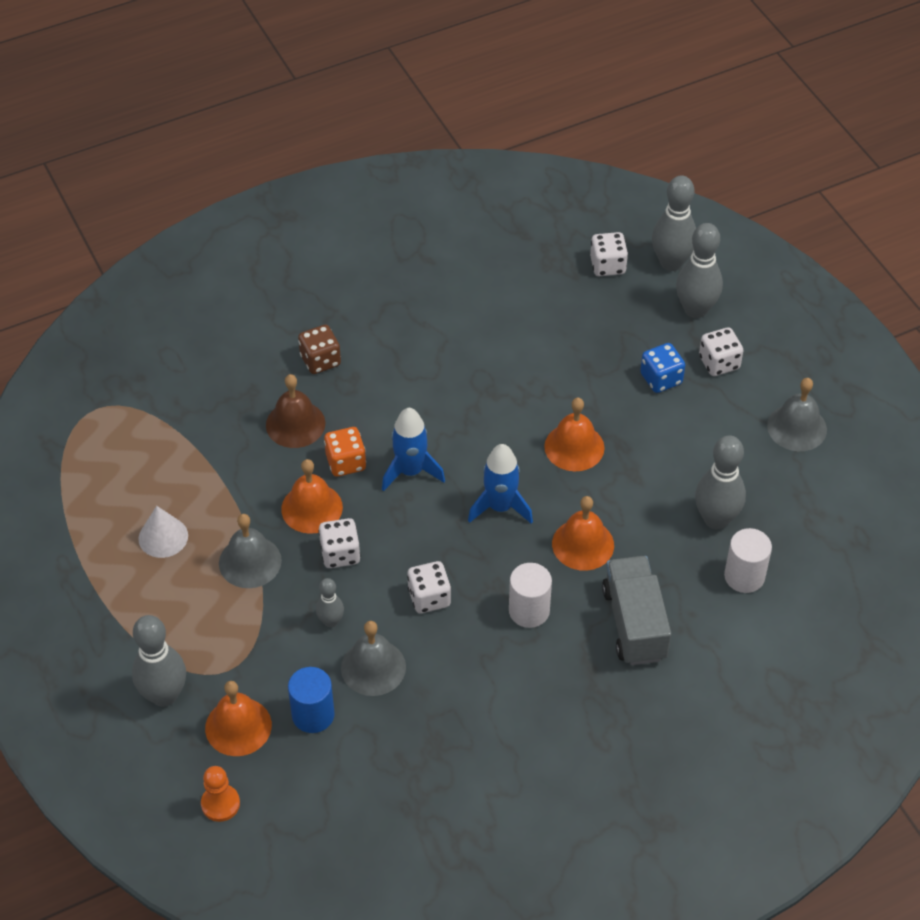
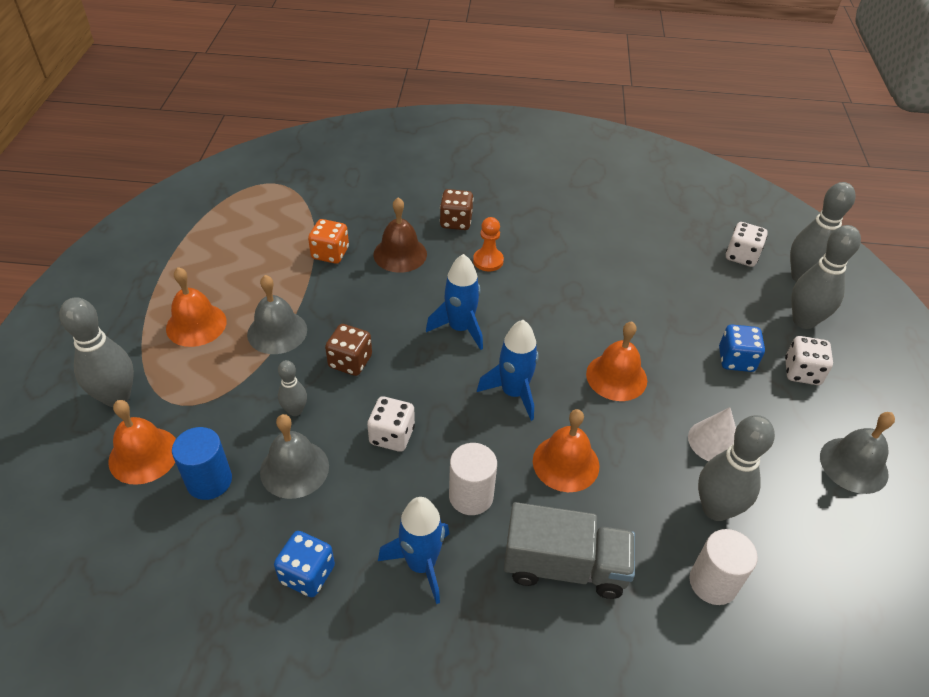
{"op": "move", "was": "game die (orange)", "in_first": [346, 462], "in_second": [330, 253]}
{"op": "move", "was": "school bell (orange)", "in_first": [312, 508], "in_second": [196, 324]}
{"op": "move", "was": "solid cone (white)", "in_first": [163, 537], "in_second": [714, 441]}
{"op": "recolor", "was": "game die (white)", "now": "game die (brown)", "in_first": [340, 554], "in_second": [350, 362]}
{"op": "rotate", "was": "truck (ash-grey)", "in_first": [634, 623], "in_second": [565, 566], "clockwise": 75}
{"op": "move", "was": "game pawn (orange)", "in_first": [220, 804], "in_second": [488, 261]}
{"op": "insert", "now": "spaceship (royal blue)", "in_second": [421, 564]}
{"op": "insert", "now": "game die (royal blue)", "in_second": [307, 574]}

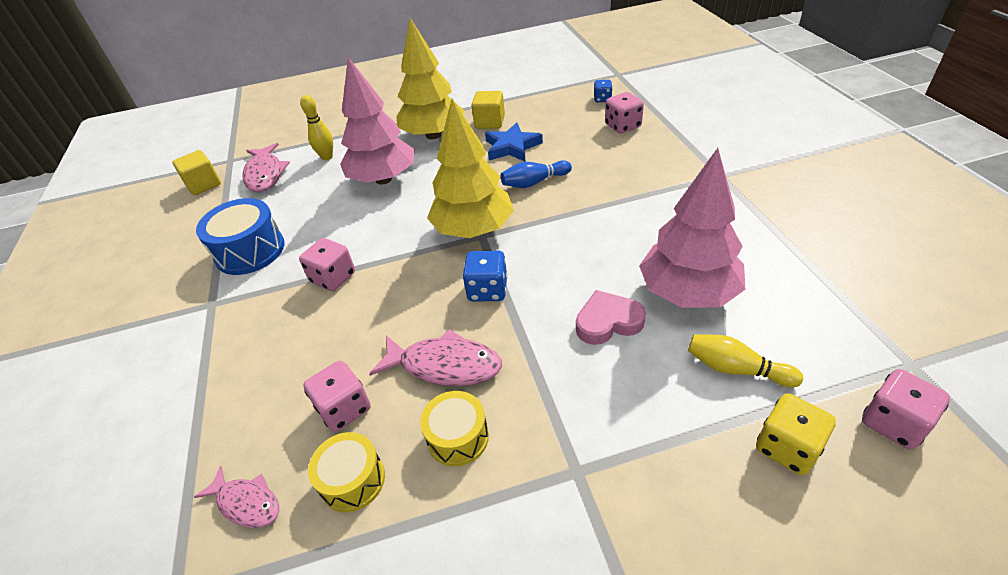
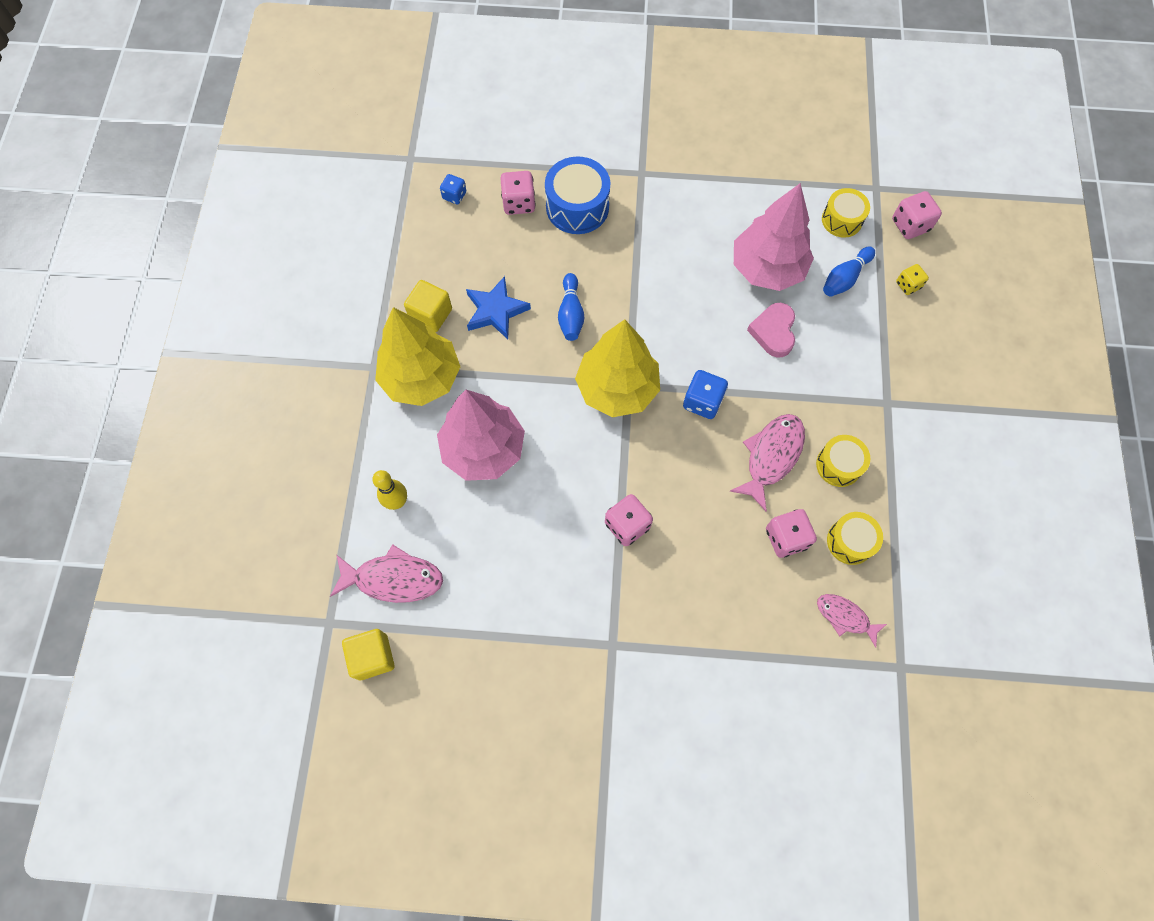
{"op": "move", "was": "snare drum (royal blue)", "in_first": [250, 251], "in_second": [577, 207]}
{"op": "recolor", "was": "skittle (yellow)", "now": "skittle (royal blue)", "in_first": [736, 369], "in_second": [845, 278]}
{"op": "resize", "was": "game die (yellow)", "in_first": [787, 447], "in_second": [908, 285], "ratio": 0.64}
{"op": "rotate", "was": "fish figure (rose-pink)", "in_first": [246, 503], "in_second": [845, 617], "clockwise": -105}
{"op": "insert", "now": "snare drum (yellow)", "in_second": [842, 220]}

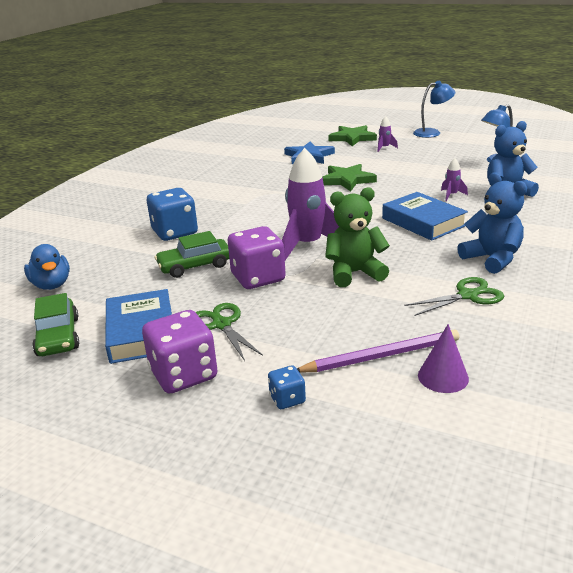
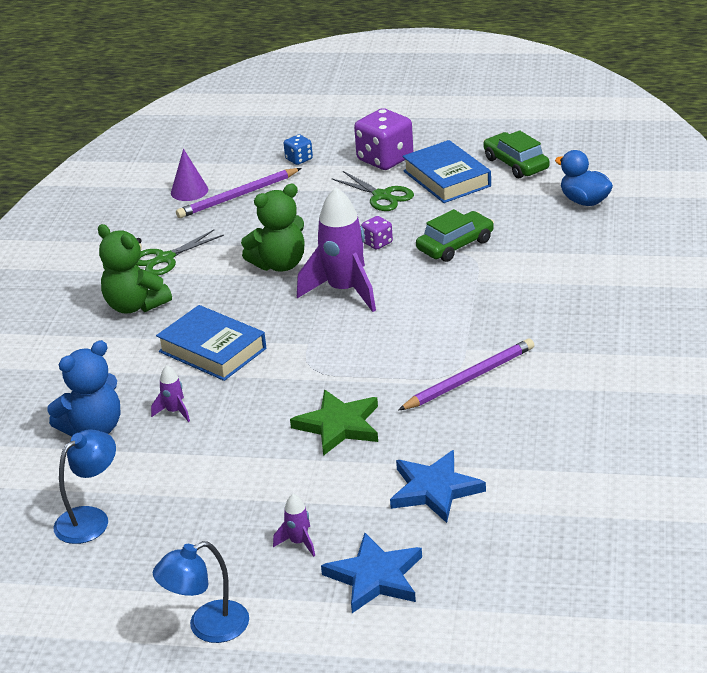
{"op": "recolor", "was": "five-pointed star (emerald)", "now": "five-pointed star (royal blue)", "in_first": [352, 138], "in_second": [375, 577]}
{"op": "recolor", "was": "teddy bear (royal blue)", "now": "teddy bear (emerald)", "in_first": [492, 259], "in_second": [135, 306]}
{"op": "delete", "was": "game die (royal blue)", "in_first": [175, 232]}
{"op": "resize", "was": "game die (purple)", "in_first": [258, 278], "in_second": [377, 243], "ratio": 0.5}
{"op": "insert", "now": "wooden pencil (purple)", "in_second": [469, 378]}

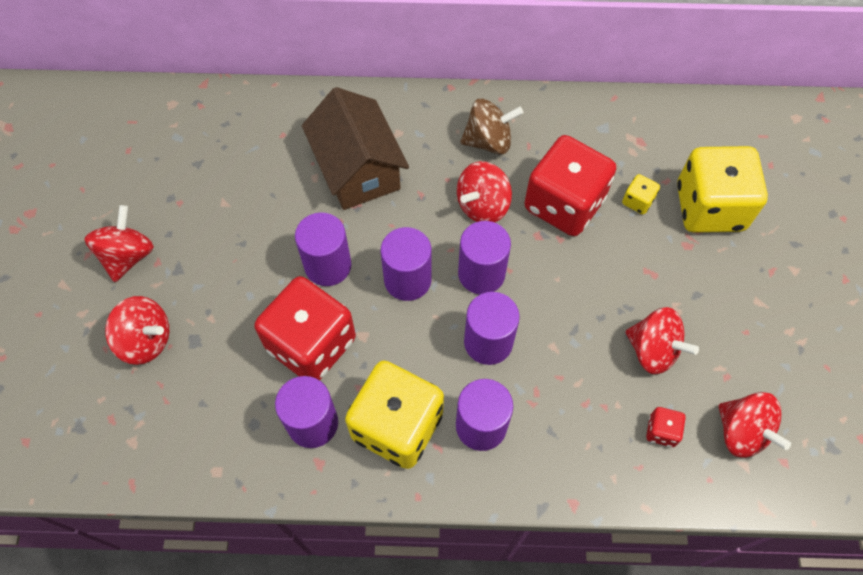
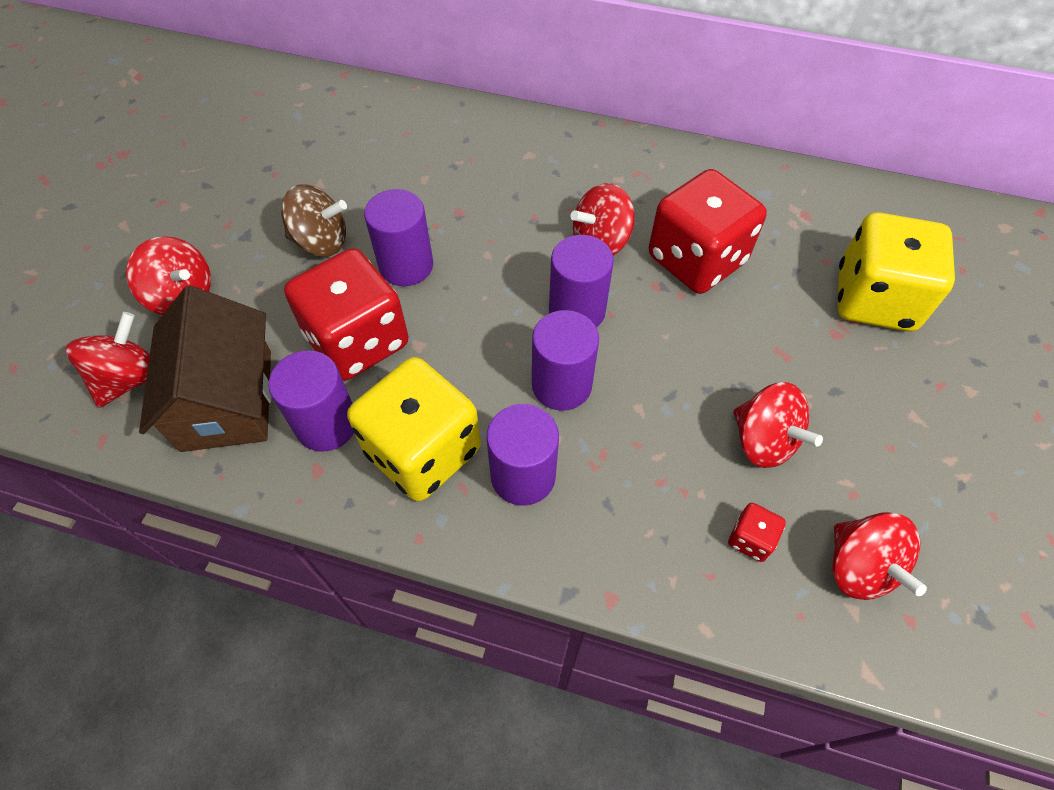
{"op": "move", "was": "cottage (brown)", "in_first": [358, 169], "in_second": [227, 399]}
{"op": "move", "was": "toy top (brown)", "in_first": [488, 141], "in_second": [321, 242]}
{"op": "delete", "was": "game die (yellow)", "in_first": [637, 201]}
{"op": "move", "was": "toy top (scarlet)", "in_first": [128, 256], "in_second": [130, 378]}
{"op": "delete", "was": "cylinder shape (purple)", "in_first": [407, 280]}

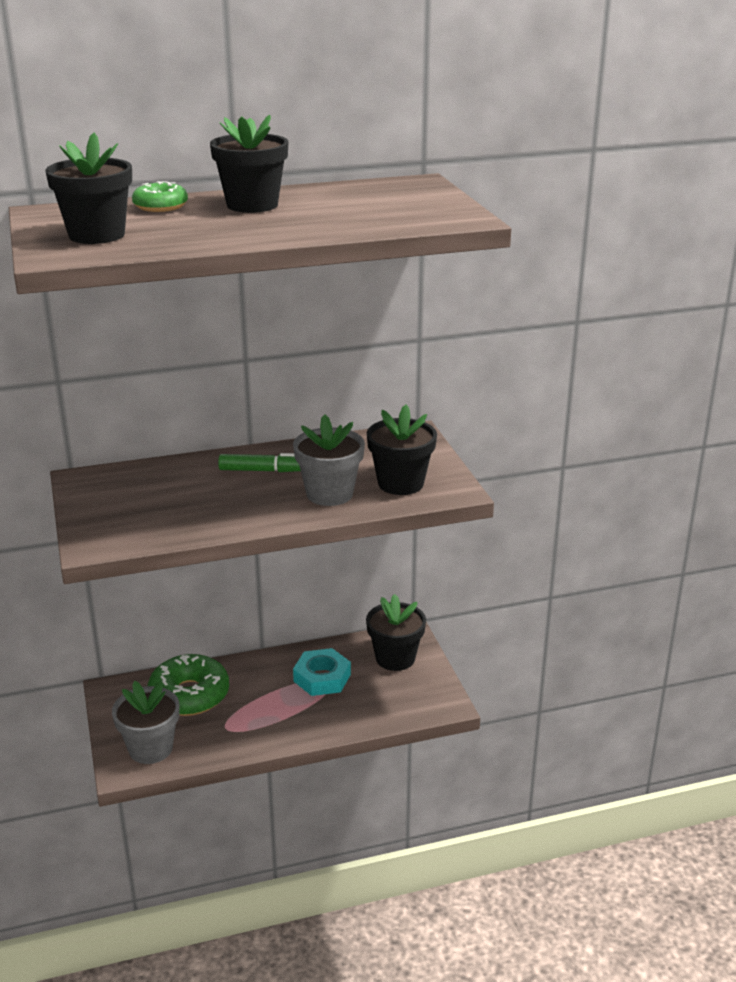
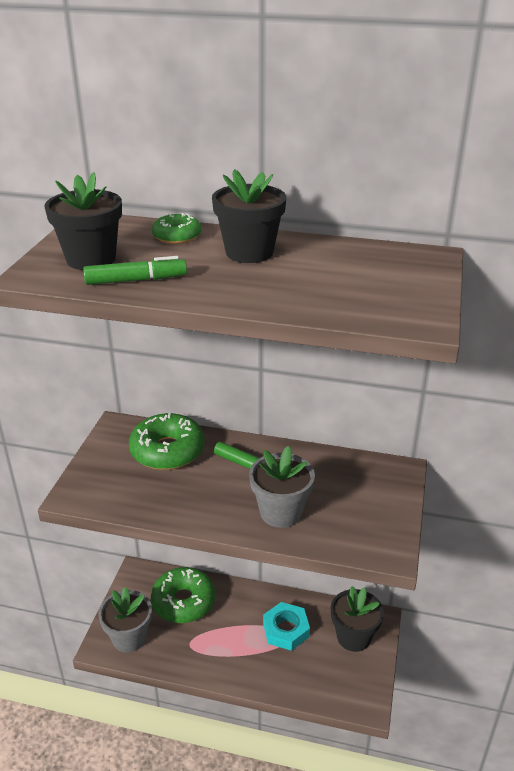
{"op": "delete", "was": "plant pot (black)", "in_first": [400, 483]}
{"op": "insert", "now": "marker (emerald)", "in_second": [136, 280]}
{"op": "insert", "now": "donut (emerald)", "in_second": [167, 451]}

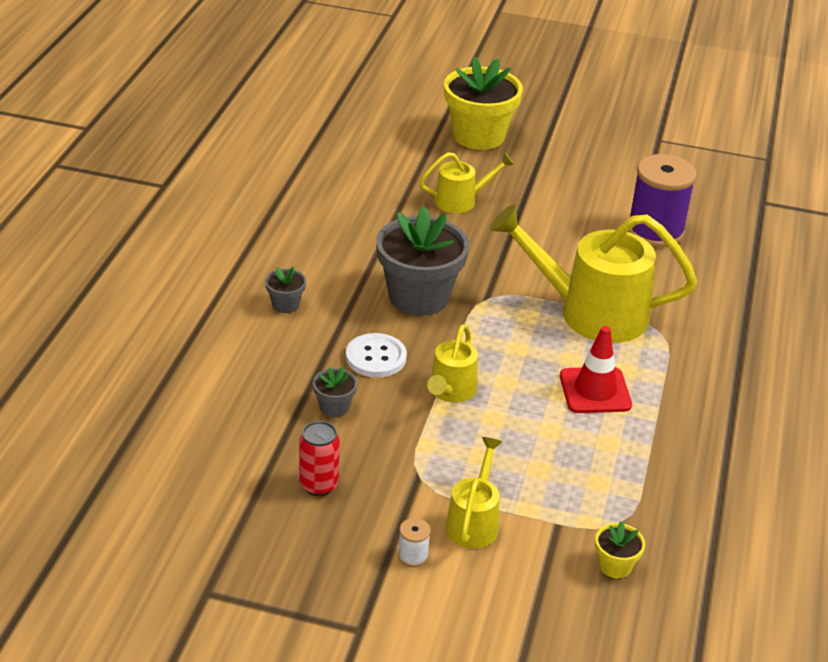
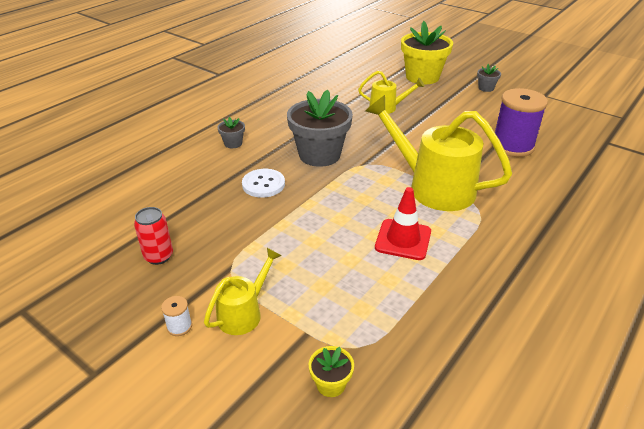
{"op": "delete", "was": "watering pot (yellow)", "in_first": [450, 392]}
{"op": "move", "was": "plant pot (ash-grey)", "in_first": [334, 407], "in_second": [486, 88]}

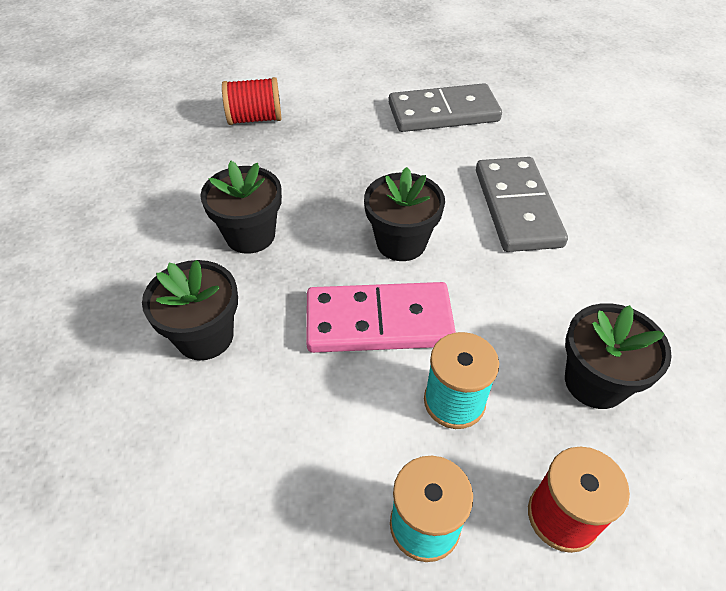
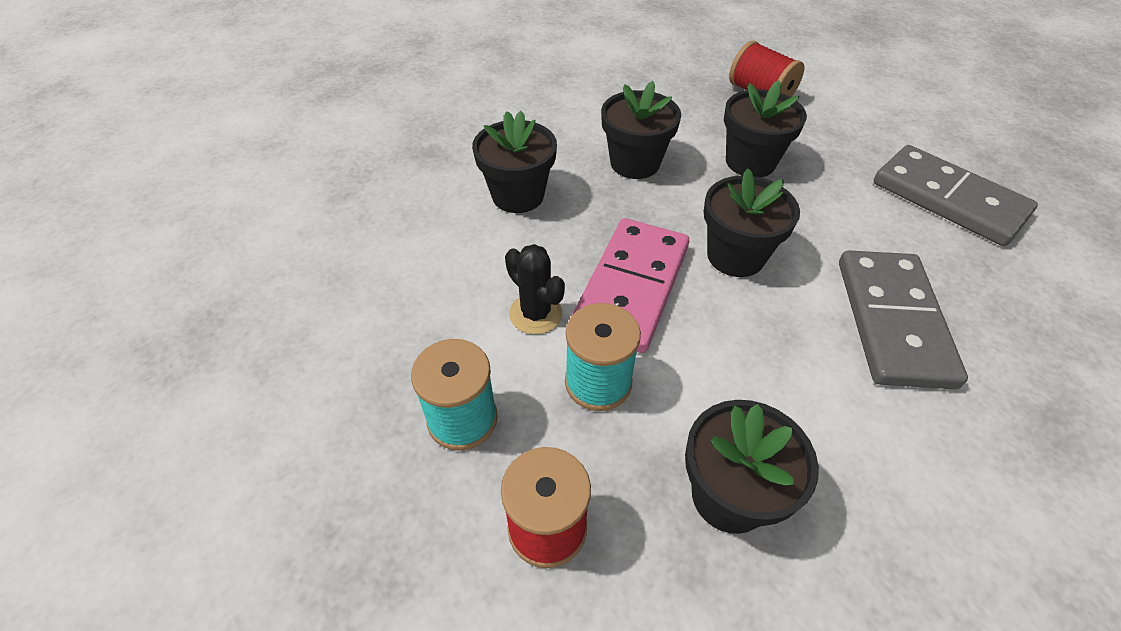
{"op": "rotate", "was": "domino piece (ash-grey)", "in_first": [516, 207], "in_second": [892, 321], "clockwise": -45}
{"op": "rotate", "was": "domino piece (rose-pink)", "in_first": [379, 322], "in_second": [631, 287], "clockwise": 60}
{"op": "insert", "now": "plant pot (black)", "in_second": [750, 162]}
{"op": "insert", "now": "cactus (black)", "in_second": [535, 314]}

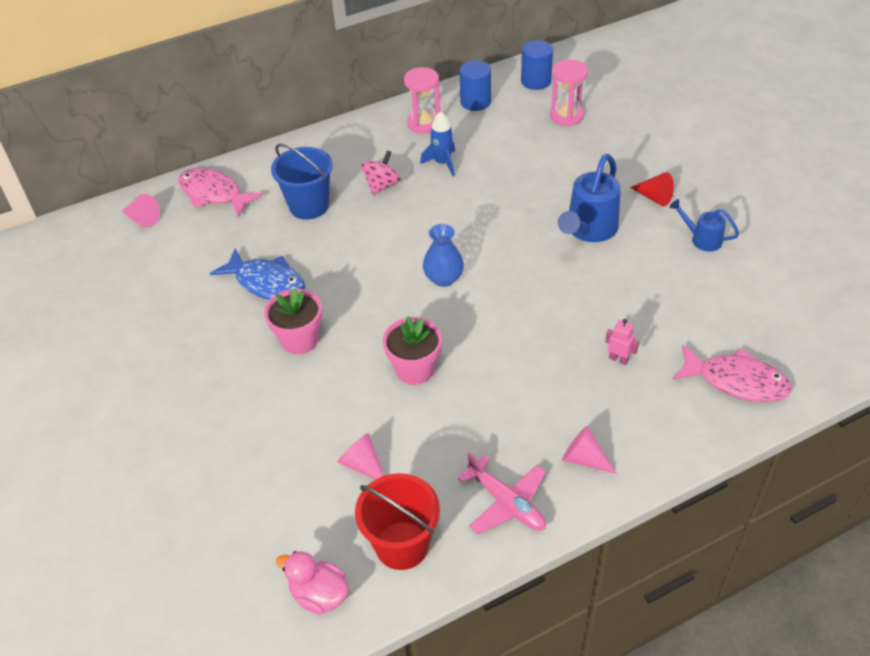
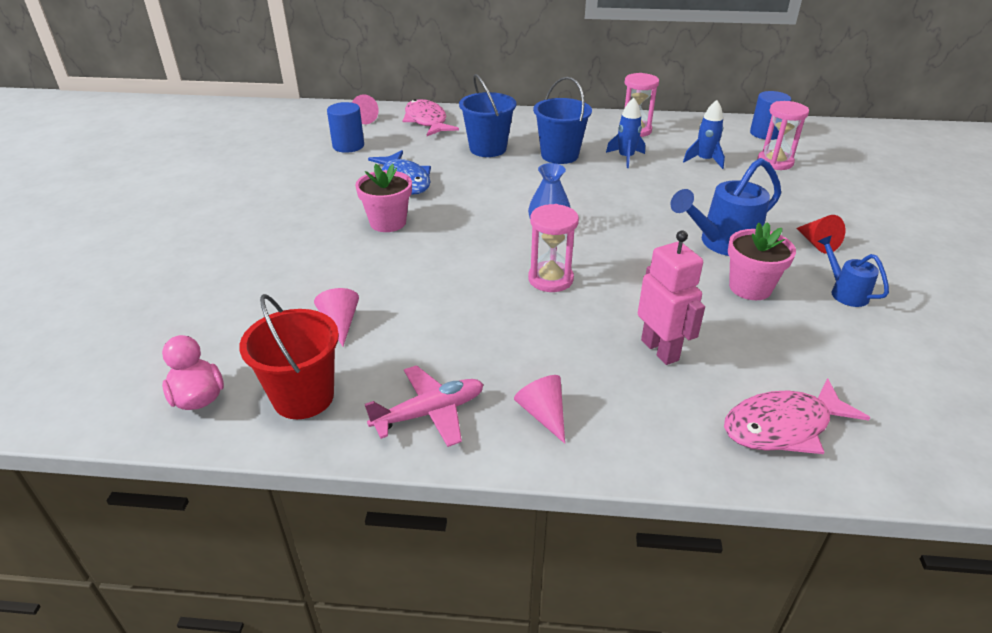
{"op": "move", "was": "cylinder shape (royal blue)", "in_first": [475, 102], "in_second": [348, 146]}
{"op": "replace", "was": "toy top (rose-pink)", "now": "bucket (royal blue)", "in_first": [382, 185], "in_second": [559, 155]}
{"op": "move", "was": "plant pot (rose-pink)", "in_first": [415, 369], "in_second": [750, 288]}
{"op": "resize", "was": "robot figure (rose-pink)", "in_first": [618, 359], "in_second": [660, 350], "ratio": 1.94}
{"op": "rotate", "was": "fish figure (rose-pink)", "in_first": [736, 381], "in_second": [783, 426], "clockwise": 105}
{"op": "rotate", "was": "toy plane (rose-pink)", "in_first": [507, 503], "in_second": [430, 412], "clockwise": -105}
{"op": "insert", "now": "spaceship (royal blue)", "in_second": [704, 160]}
{"op": "insert", "now": "sandglass (rose-pink)", "in_second": [550, 279]}

